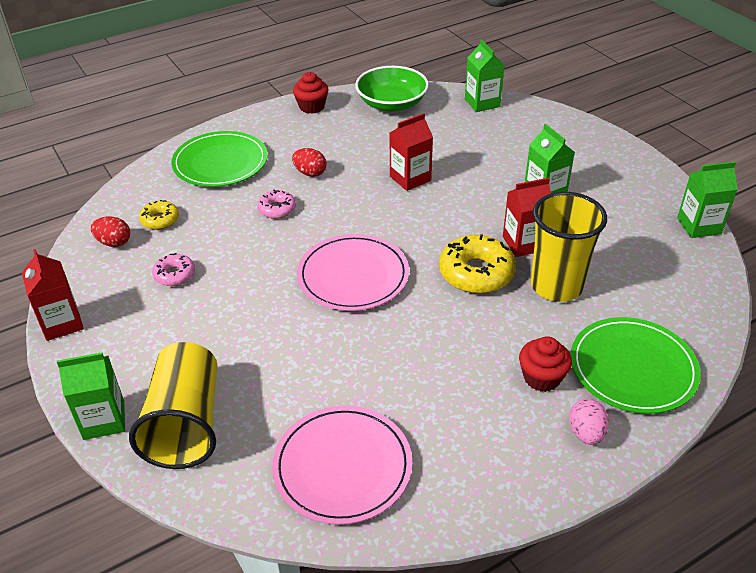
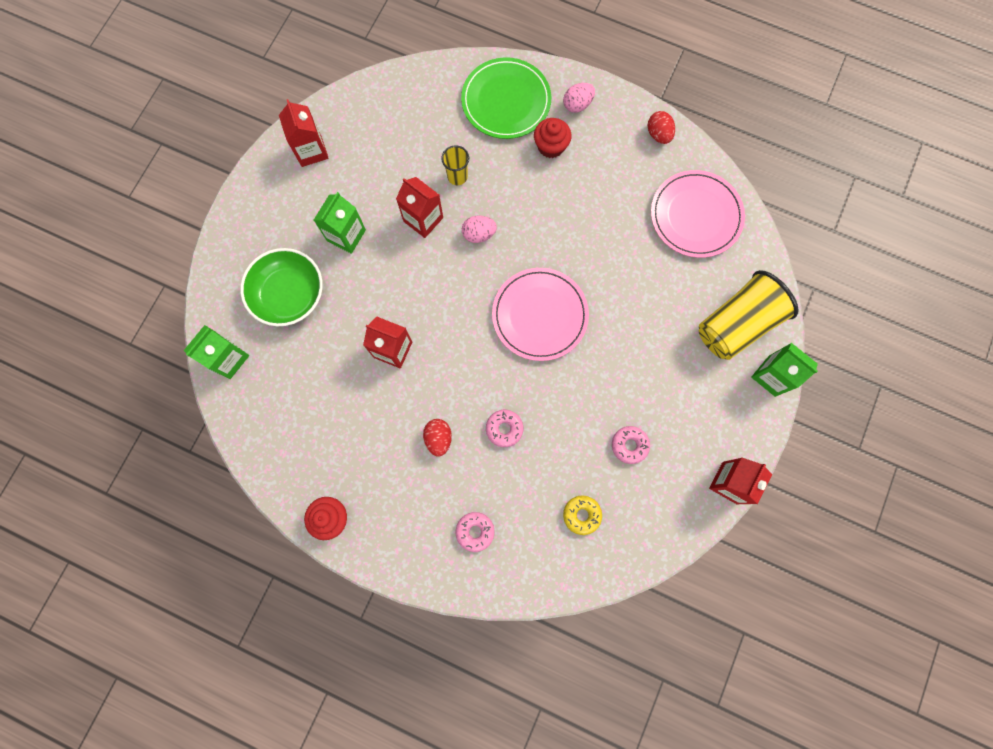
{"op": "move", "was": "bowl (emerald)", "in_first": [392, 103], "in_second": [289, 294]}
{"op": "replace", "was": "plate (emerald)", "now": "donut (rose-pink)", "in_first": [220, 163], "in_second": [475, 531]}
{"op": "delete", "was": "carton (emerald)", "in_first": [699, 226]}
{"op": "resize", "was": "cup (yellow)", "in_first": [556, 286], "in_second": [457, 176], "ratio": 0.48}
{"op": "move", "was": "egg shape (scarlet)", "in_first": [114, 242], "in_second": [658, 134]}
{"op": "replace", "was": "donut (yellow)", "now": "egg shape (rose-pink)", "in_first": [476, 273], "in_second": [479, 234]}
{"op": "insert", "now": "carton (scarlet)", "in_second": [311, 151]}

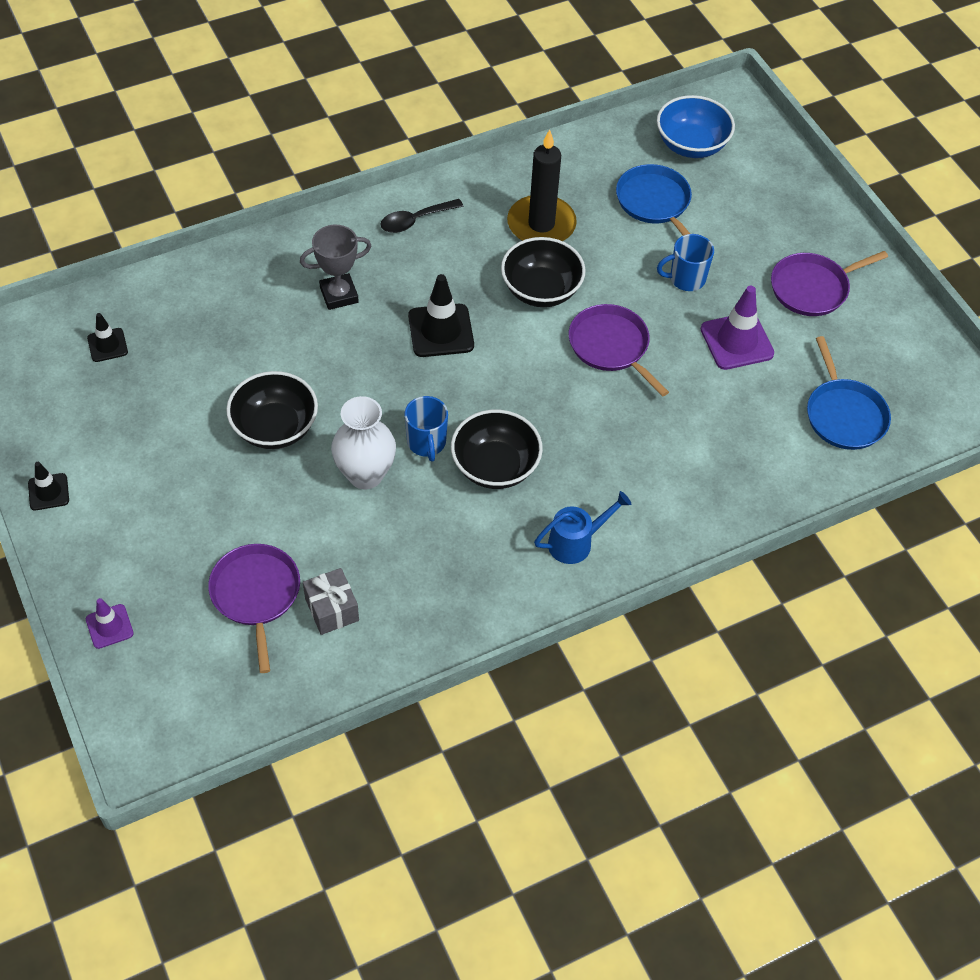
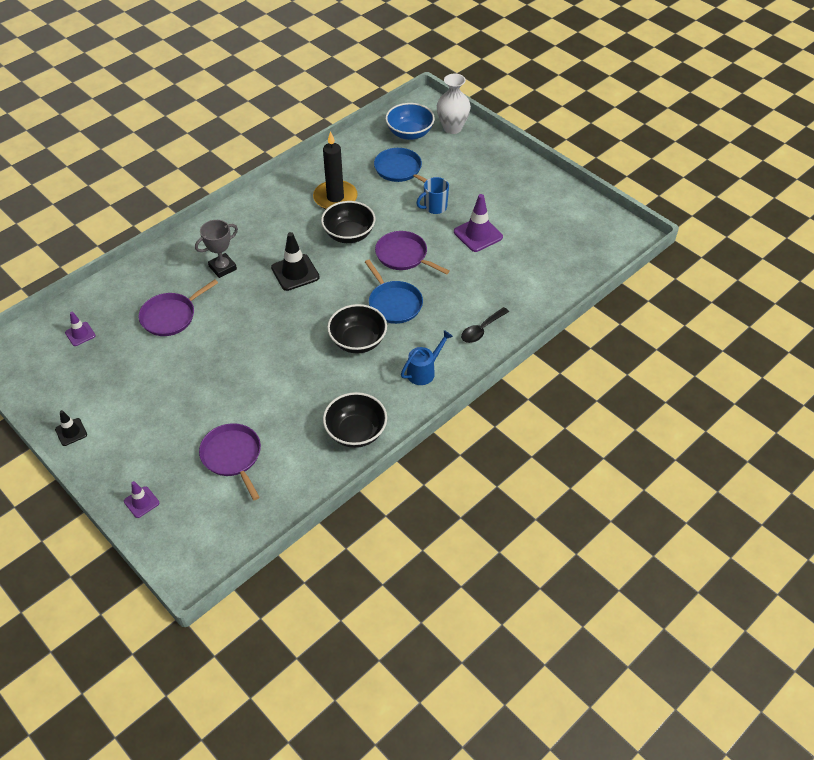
{"op": "move", "was": "tablespoon (black)", "in_first": [415, 220], "in_second": [481, 330]}
{"op": "move", "was": "skillet (purple)", "in_first": [812, 288], "in_second": [171, 316]}
{"op": "recolor", "was": "safety cone (black)", "now": "safety cone (purple)", "in_first": [107, 345], "in_second": [80, 334]}
{"op": "move", "was": "skillet (royal blue)", "in_first": [844, 415], "in_second": [394, 303]}
{"op": "move", "was": "bowl (black)", "in_first": [275, 427], "in_second": [356, 432]}
{"op": "move", "was": "vase (white)", "in_first": [365, 474], "in_second": [452, 128]}
{"op": "delete", "was": "tea mug (royal blue)", "in_first": [426, 443]}
{"op": "delete", "was": "present (ash-grey)", "in_first": [332, 609]}

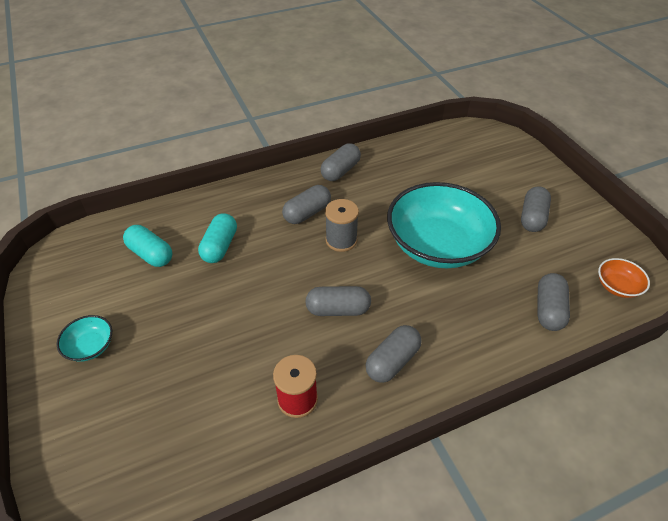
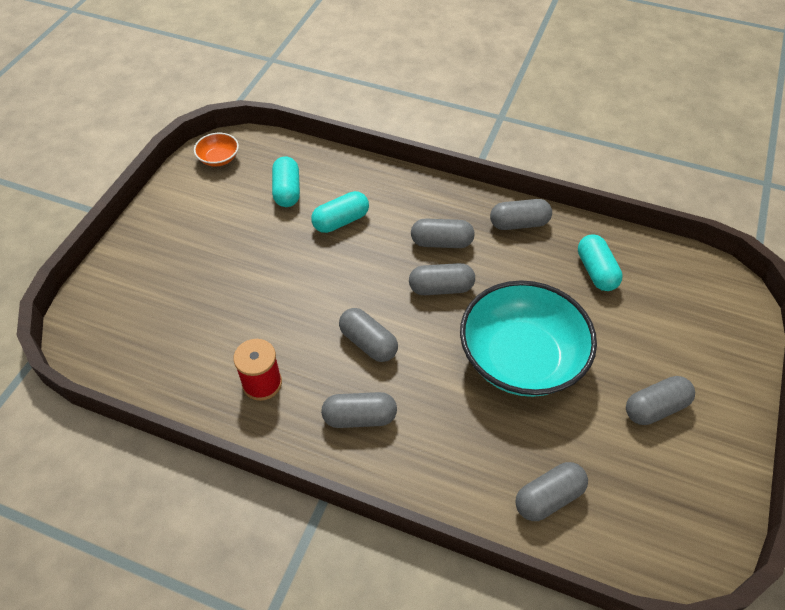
{"op": "replace", "was": "spool (ash-grey)", "now": "pill shape (ash-grey)", "in_first": [341, 240], "in_second": [441, 288]}
{"op": "move", "was": "bowl (orange)", "in_first": [617, 286], "in_second": [219, 158]}
{"op": "delete", "was": "bowl (aqua)", "in_first": [90, 346]}
{"op": "insert", "now": "pill shape (aqua)", "in_second": [596, 271]}

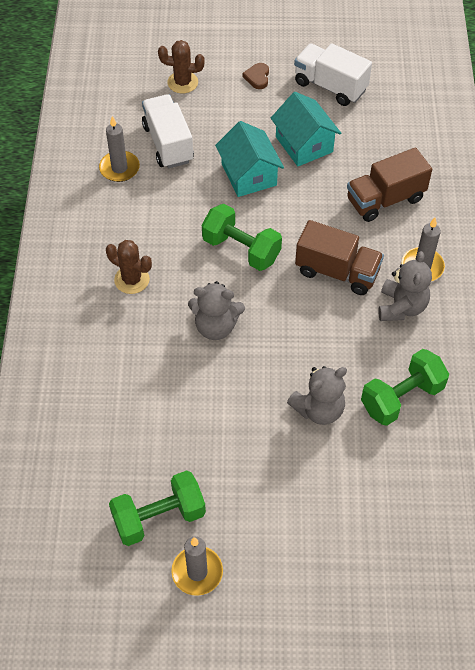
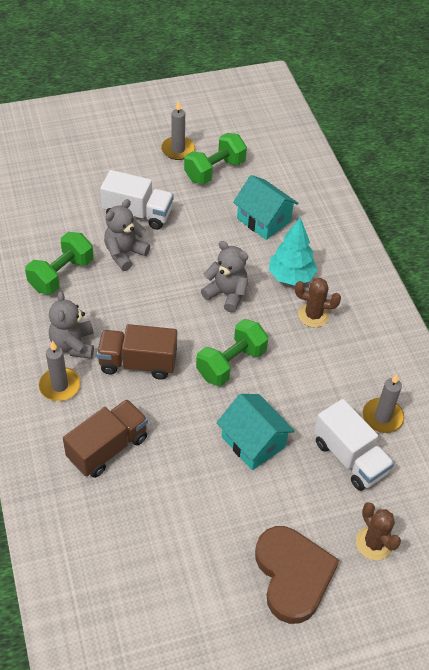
{"op": "rotate", "was": "cactus (brown)", "in_first": [182, 82], "in_second": [374, 543], "clockwise": 75}
{"op": "move", "was": "truck (white)", "in_first": [330, 86], "in_second": [138, 213]}
{"op": "resize", "was": "love heart (brown)", "in_first": [257, 77], "in_second": [293, 575], "ratio": 2.47}
{"op": "move", "was": "cottage (aqua)", "in_first": [304, 144], "in_second": [263, 220]}
{"op": "rotate", "was": "dumbbell (emerald)", "in_first": [241, 249], "in_second": [231, 363], "clockwise": -60}
{"op": "rotate", "was": "teddy bear (ash-grey)", "in_first": [216, 326], "in_second": [226, 294], "clockwise": 45}
{"op": "insert", "now": "fir tree (aqua)", "in_second": [291, 277]}

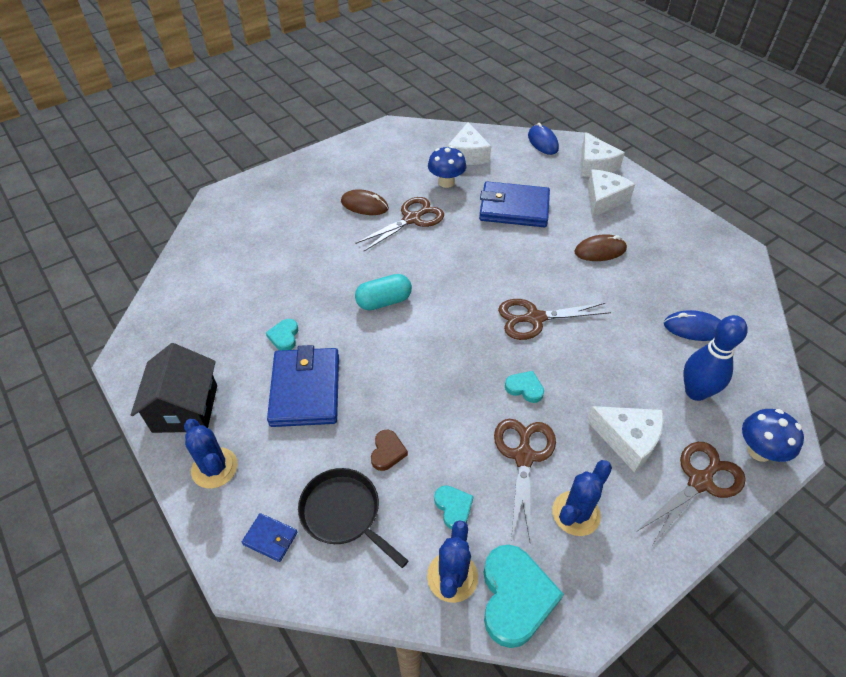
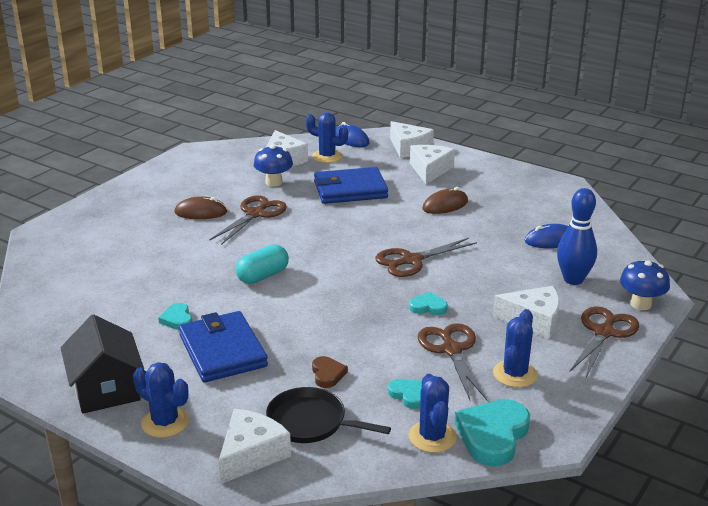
{"op": "replace", "was": "card wallet (royal blue)", "now": "piece of cheese (white)", "in_first": [270, 538], "in_second": [251, 454]}
{"op": "rotate", "was": "love heart (aqua)", "in_first": [515, 597], "in_second": [492, 435], "clockwise": -135}
{"op": "insert", "now": "cactus (royal blue)", "in_second": [327, 156]}

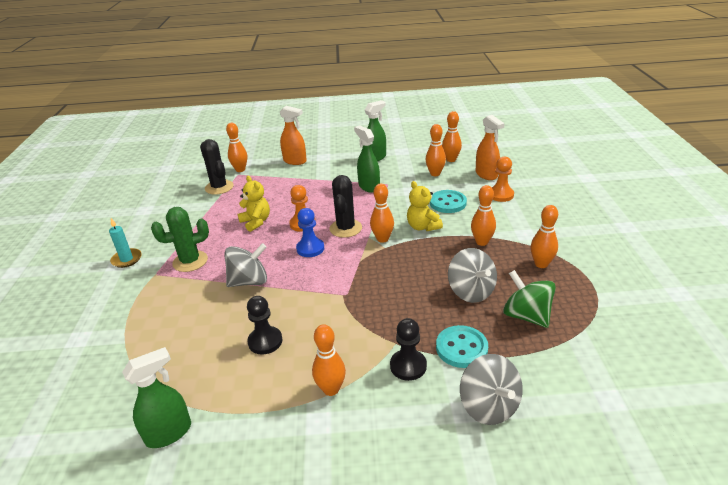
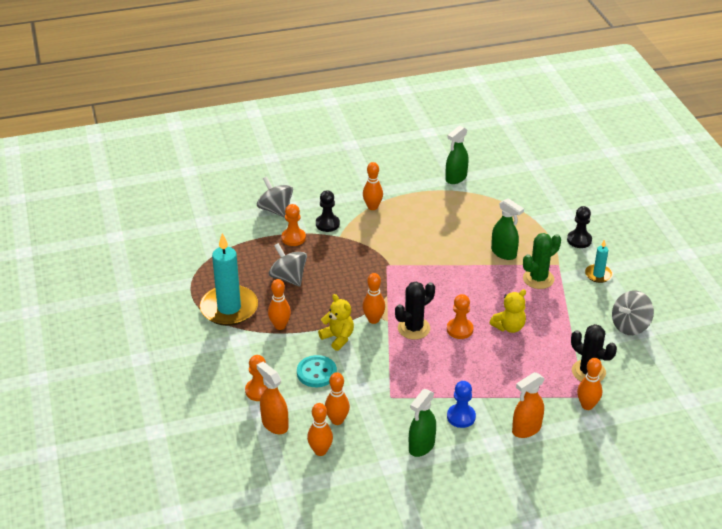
{"op": "rotate", "was": "spray cleaner (orange)", "in_first": [295, 161], "in_second": [526, 429], "clockwise": -45}
{"op": "move", "was": "spray cleaner (emerald)", "in_first": [369, 187], "in_second": [504, 253]}
{"op": "rotate", "was": "cactus (black)", "in_first": [345, 228], "in_second": [414, 328], "clockwise": 60}
{"op": "rotate", "was": "teddy bear (yellow)", "in_first": [256, 222], "in_second": [509, 327], "clockwise": -75}
{"op": "replace", "was": "skittle (orange)", "now": "pillar candle (aqua)", "in_first": [541, 264], "in_second": [229, 308]}
{"op": "move", "was": "game pawn (royal blue)", "in_first": [310, 248], "in_second": [461, 417]}
{"op": "move", "was": "toy top (ash-grey)", "in_first": [249, 281], "in_second": [630, 326]}
{"op": "delete", "was": "toy top (emerald)", "in_first": [526, 316]}
{"op": "move", "was": "game pawn (black)", "in_first": [265, 341], "in_second": [579, 240]}
{"op": "replace", "was": "sewing button (aqua)", "now": "game pawn (orange)", "in_first": [461, 348], "in_second": [293, 238]}

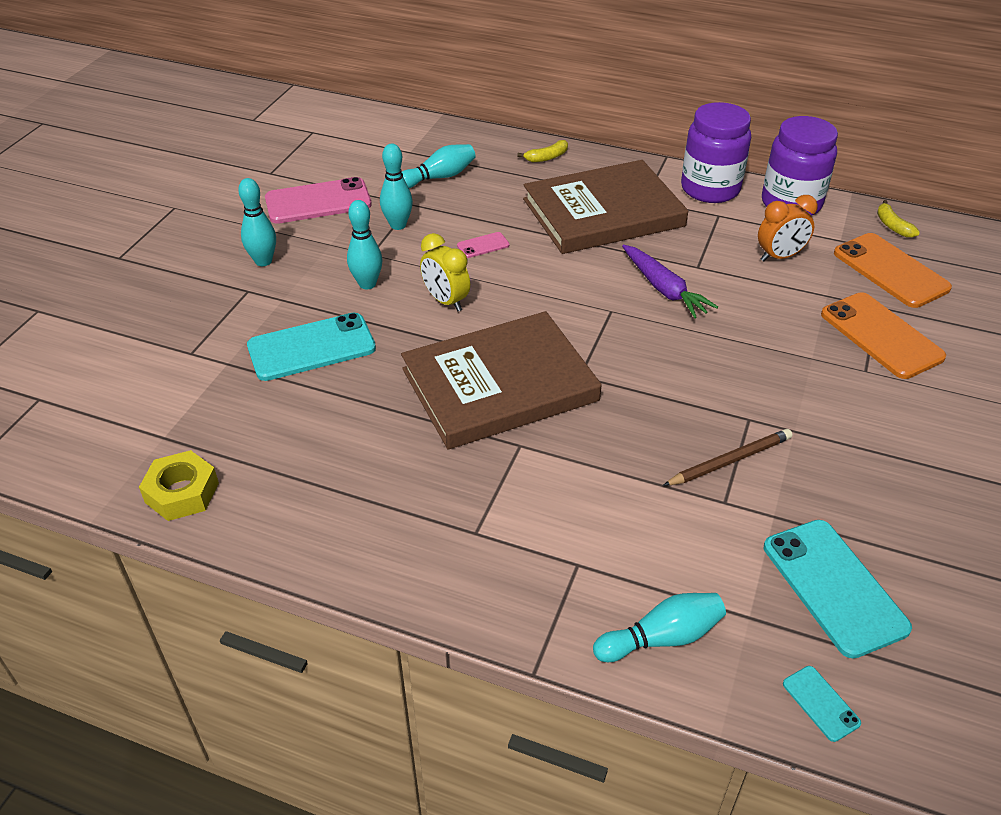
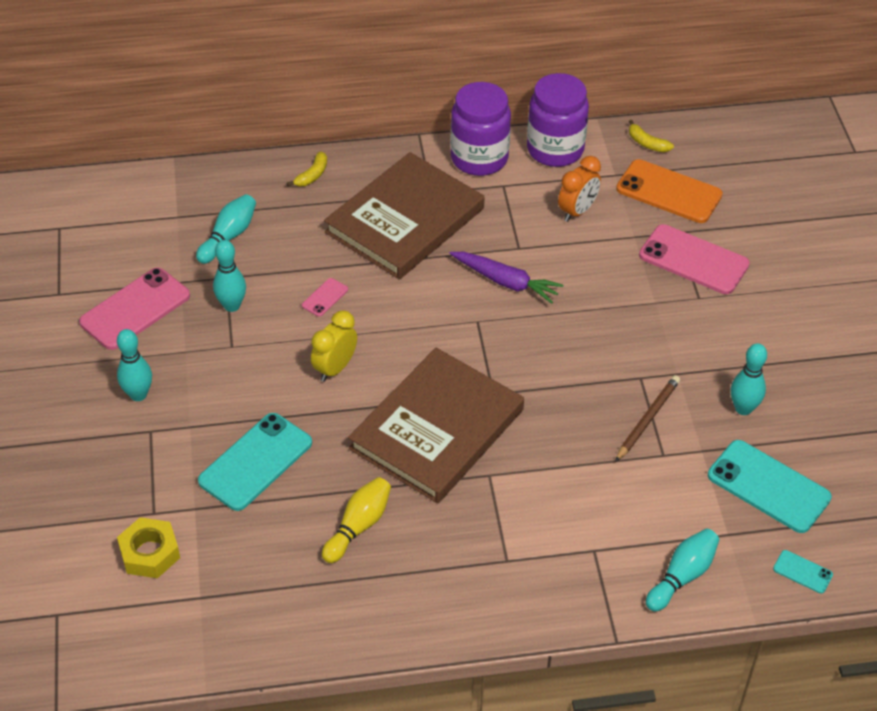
{"op": "move", "was": "skittle (aqua)", "in_first": [367, 284], "in_second": [743, 408]}
{"op": "rotate", "was": "alarm clock (yellow)", "in_first": [446, 301], "in_second": [335, 368], "clockwise": 105}
{"op": "recolor", "was": "phone (orange)", "now": "phone (rose-pink)", "in_first": [881, 336], "in_second": [693, 260]}
{"op": "move", "was": "hex nut (yellow)", "in_first": [182, 492], "in_second": [149, 553]}
{"op": "insert", "now": "skittle (yellow)", "in_second": [358, 526]}

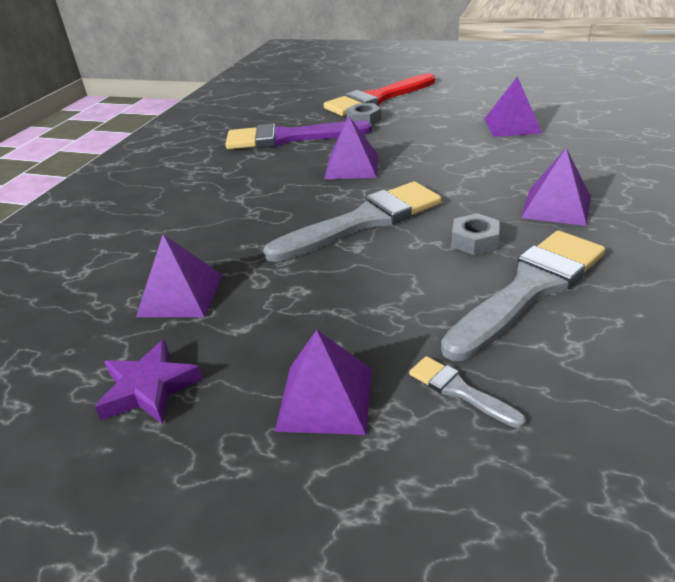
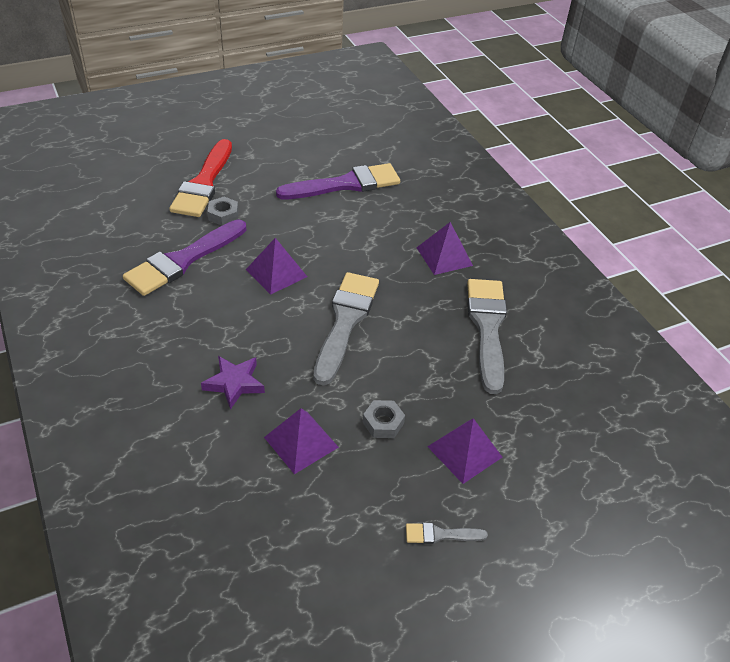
{"op": "replace", "was": "solid pyramid (purple)", "now": "paintbrush (purple)", "in_first": [512, 125], "in_second": [345, 184]}
{"op": "move", "was": "hex nut (ash-grey)", "in_first": [474, 241], "in_second": [383, 423]}
{"op": "move", "was": "five-pointed star (purple)", "in_first": [149, 388], "in_second": [234, 383]}
{"op": "move", "was": "paintbrush (ash-grey)", "in_first": [459, 390], "in_second": [440, 535]}

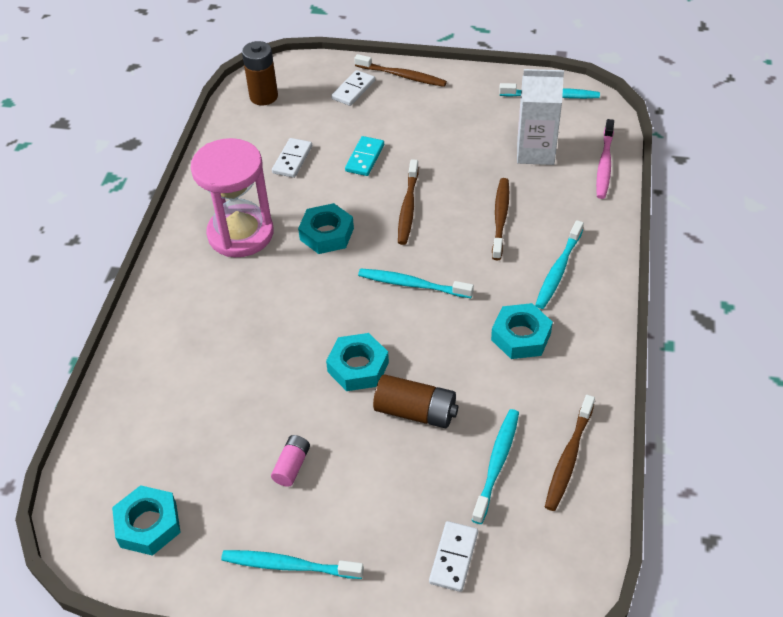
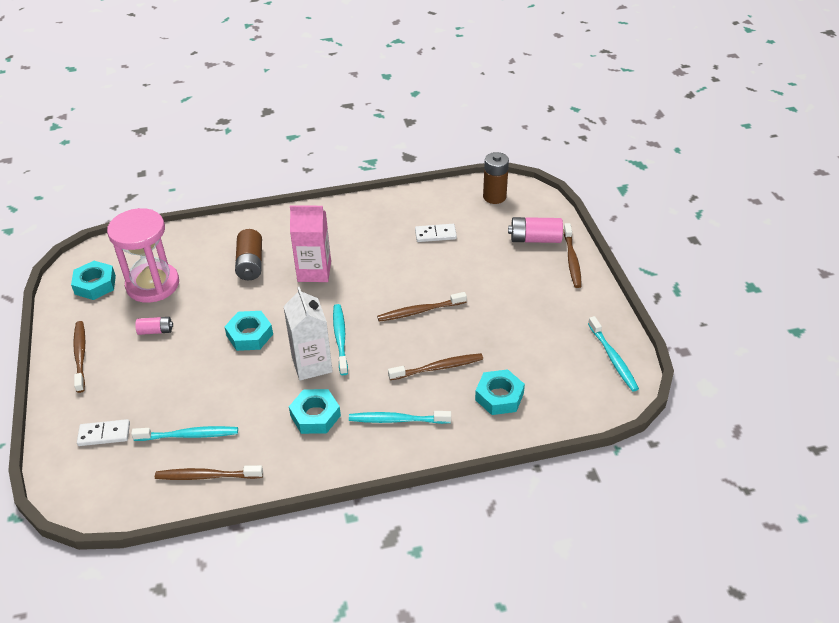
{"op": "move", "was": "carton (white)", "in_first": [535, 152], "in_second": [312, 364]}
{"op": "replace", "was": "domino piece (white)", "now": "AA battery (rose-pink)", "in_first": [353, 90], "in_second": [535, 239]}
{"op": "delete", "was": "dental brush (rose-pink)", "in_first": [604, 164]}
{"op": "delete", "was": "domino piece (aqua)", "in_first": [364, 158]}
{"op": "move", "was": "sandglass (rose-pink)", "in_first": [240, 234], "in_second": [153, 284]}
{"op": "move", "was": "hex nut (aqua)", "in_first": [326, 234], "in_second": [499, 396]}
{"op": "move", "was": "AA battery (brown)", "in_first": [416, 412], "in_second": [250, 264]}
{"op": "recolor", "was": "dental brush (aqua)", "now": "dental brush (brown)", "in_first": [289, 565], "in_second": [80, 356]}
{"op": "insert", "now": "carton (rose-pink)", "in_second": [314, 271]}

